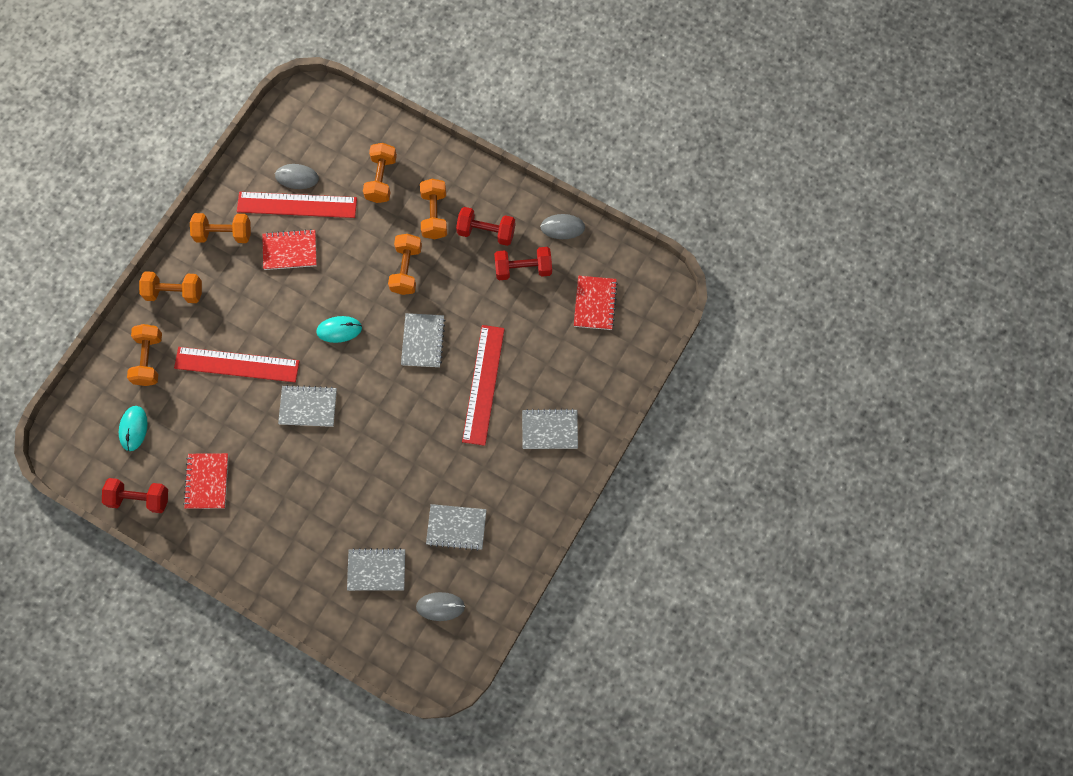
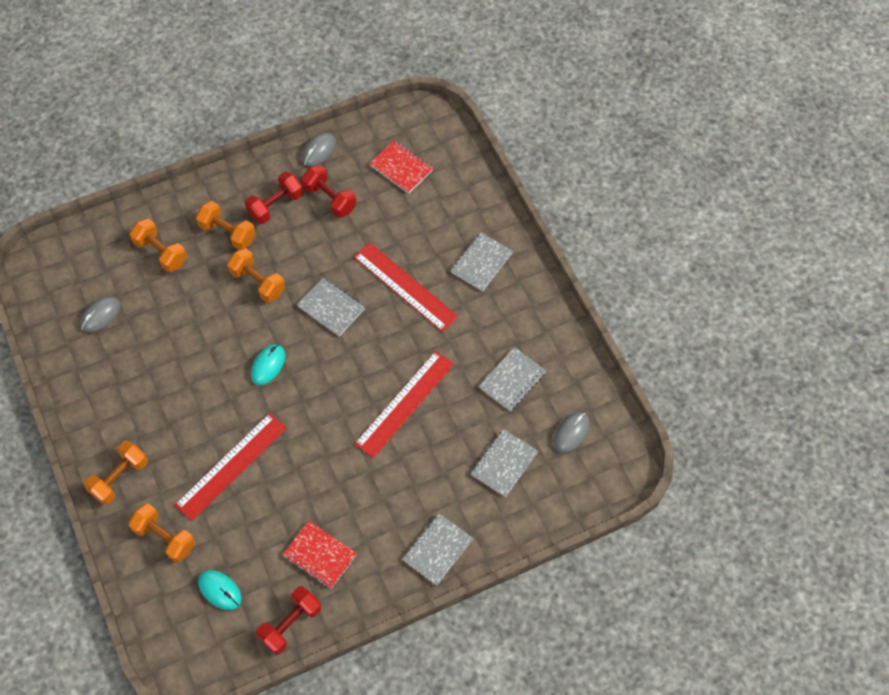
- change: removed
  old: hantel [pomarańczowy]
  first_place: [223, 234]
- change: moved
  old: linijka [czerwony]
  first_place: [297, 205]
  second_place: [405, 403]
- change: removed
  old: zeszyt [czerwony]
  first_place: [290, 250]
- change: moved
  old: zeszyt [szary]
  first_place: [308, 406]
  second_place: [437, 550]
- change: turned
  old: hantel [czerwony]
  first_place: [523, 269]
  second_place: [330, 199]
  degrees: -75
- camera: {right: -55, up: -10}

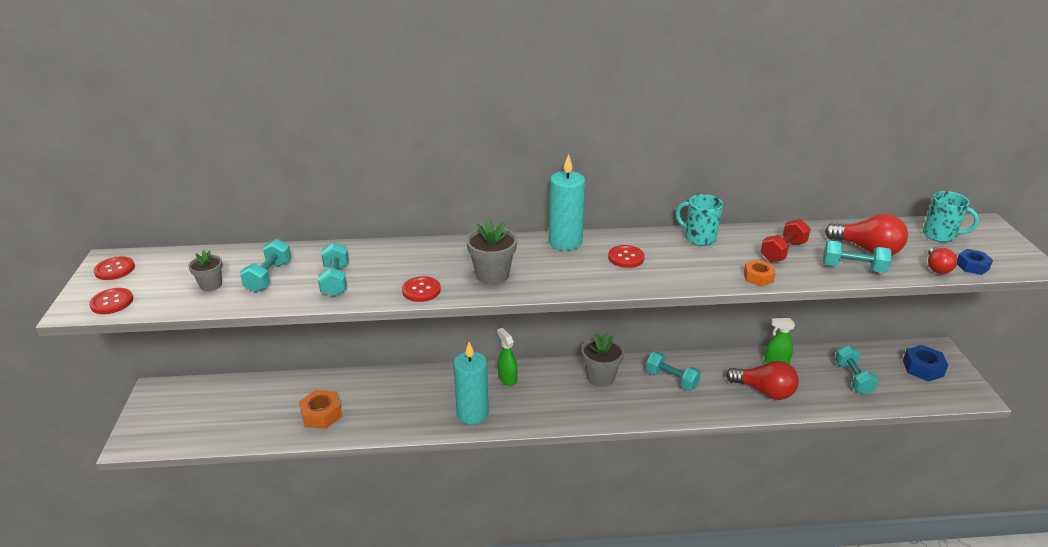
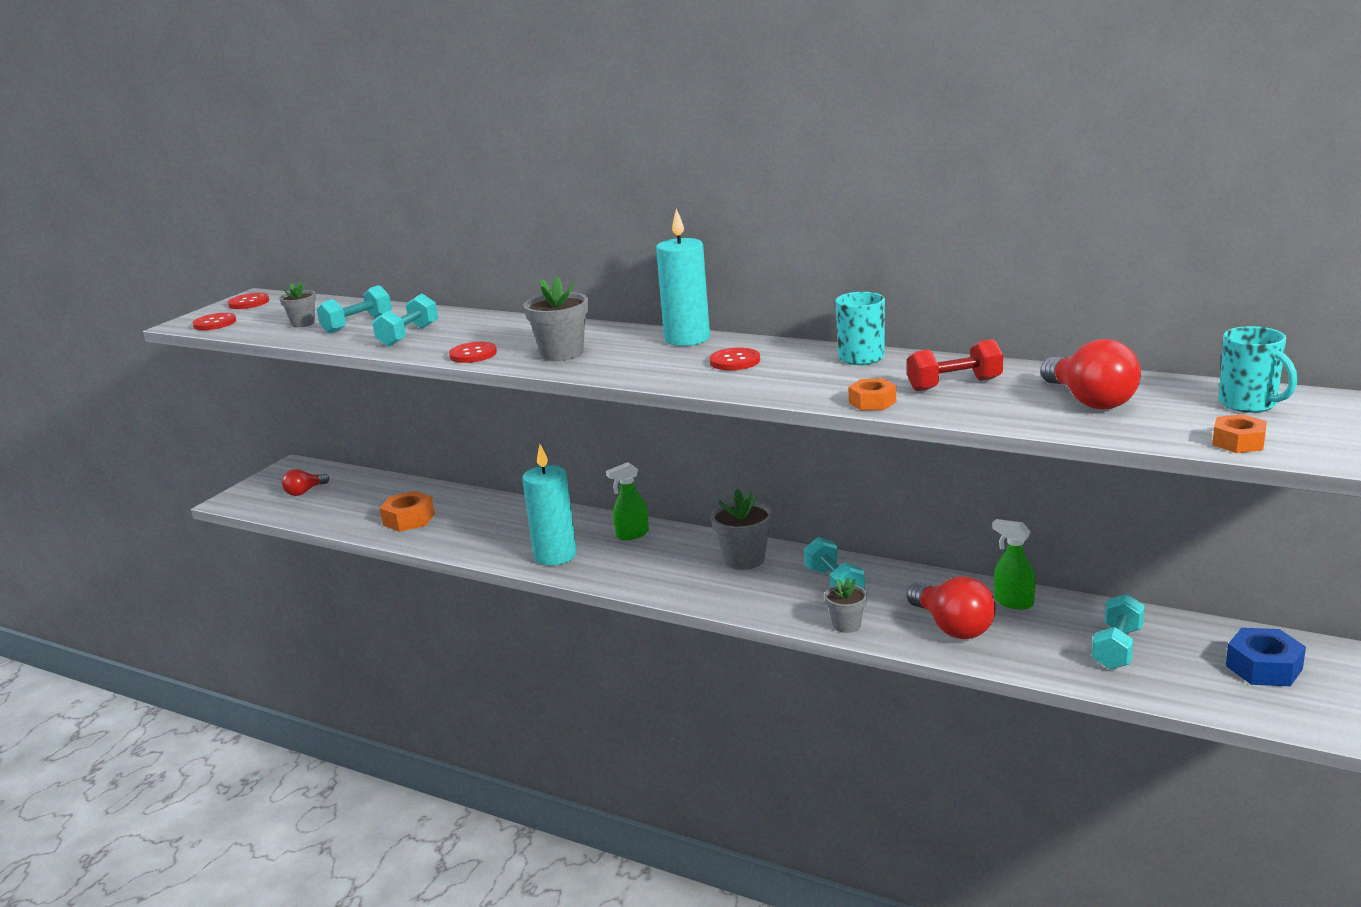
- change: turned
  old: spryskiwacz [zielony]
  first_place: [507, 378]
  second_place: [632, 534]
  degrees: -120
- change: removed
  old: hantel [turkusowy]
  first_place: [853, 268]
- change: moved
  old: żarówka [czerwony]
  first_place: [937, 268]
  second_place: [304, 492]
- change: recoloured
  old: nakrętka [niebieski]
  new: nakrętka [pomarańczowy]
  first_place: [972, 266]
  second_place: [1238, 442]
- change: added
  new: doniczka [szary]
  second_place: [846, 625]
- camera: {right: 35, up: -10}

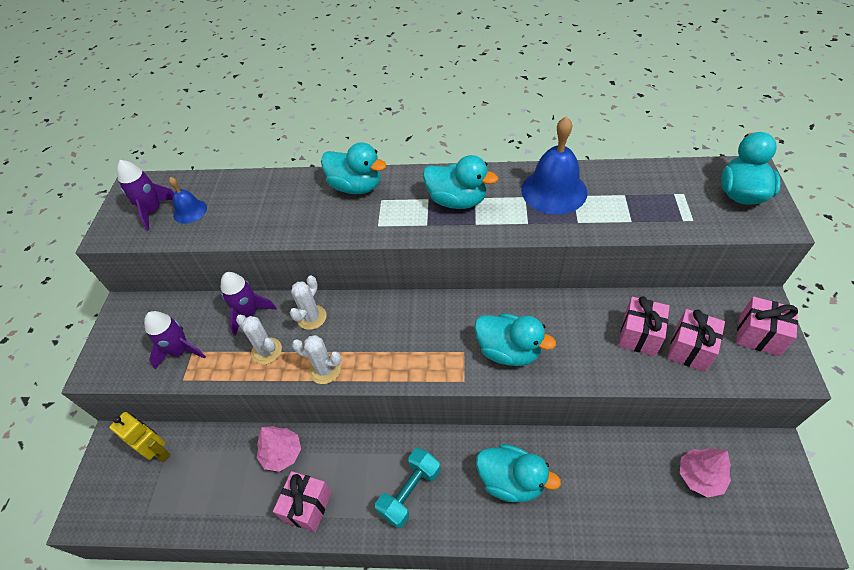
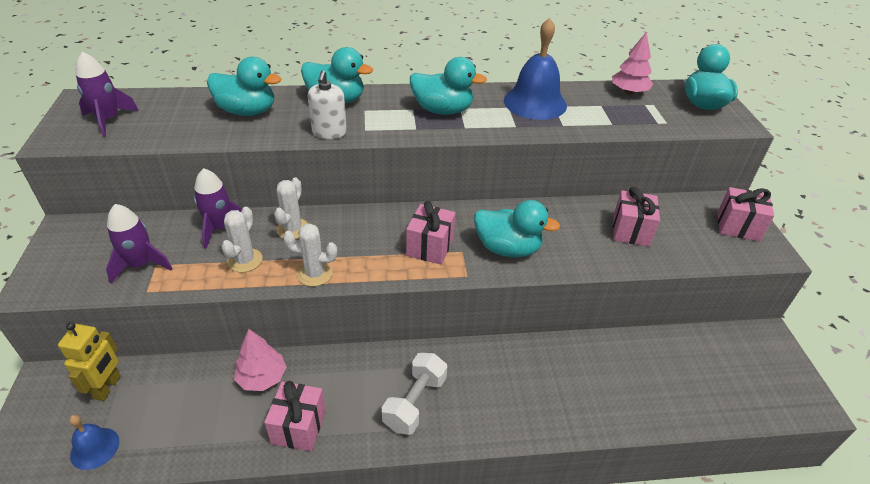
- change: turned
  old: robot [żółty]
  first_place: [159, 451]
  second_place: [107, 387]
  degrees: 75
- change: moved
  old: dzwonek [niebieski]
  first_place: [190, 211]
  second_place: [95, 448]
- change: turned
  old: kaktus [biały]
  first_place: [266, 351]
  second_place: [245, 260]
  degrees: 75
- change: recoloured
  old: hantel [turkusowy]
  new: hantel [biały]
  first_place: [410, 492]
  second_place: [415, 402]
- change: moved
  old: kaczka [turkusowy]
  first_place: [511, 481]
  second_place: [247, 111]
- change: moved
  old: prezent [różowy]
  first_place: [689, 349]
  second_place: [430, 247]
- change: moved
  old: drzewko [różowy]
  first_place: [700, 476]
  second_place: [629, 92]
- change: added
  new: dozownik mydła [biały]
  second_place: [329, 132]
- camera: {right: -15, up: -10}

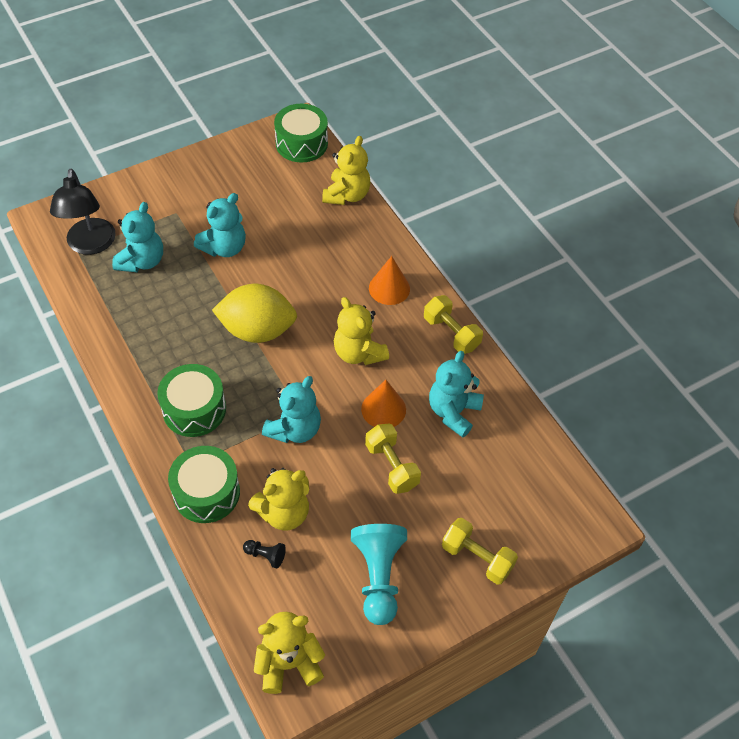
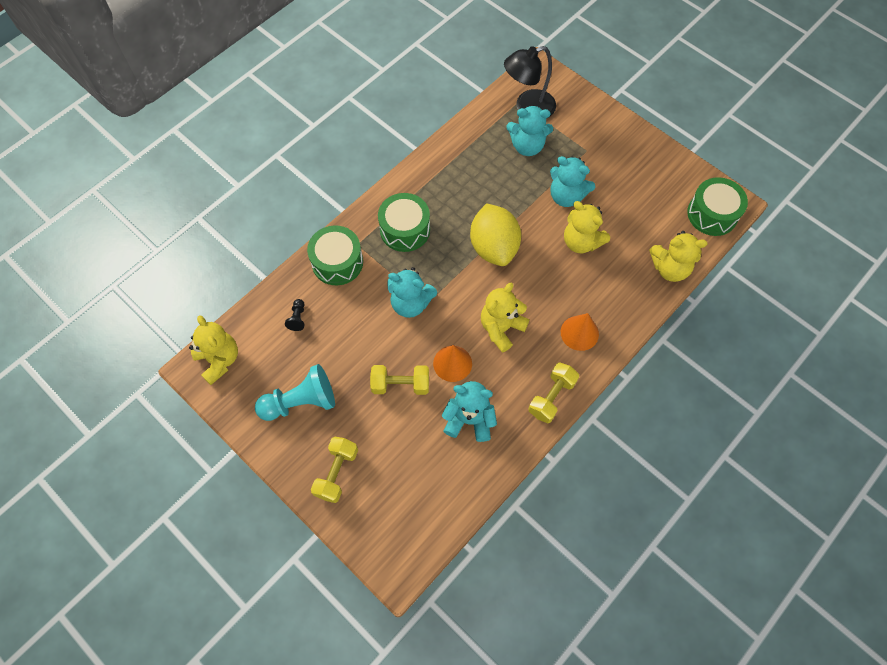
- change: moved
  old: miś [żółty]
  first_place: [284, 512]
  second_place: [581, 242]
- change: turned
  old: hantel [żółty]
  first_place: [391, 466]
  second_place: [400, 384]
  degrees: 45
- camera: {right: 75, up: 10}

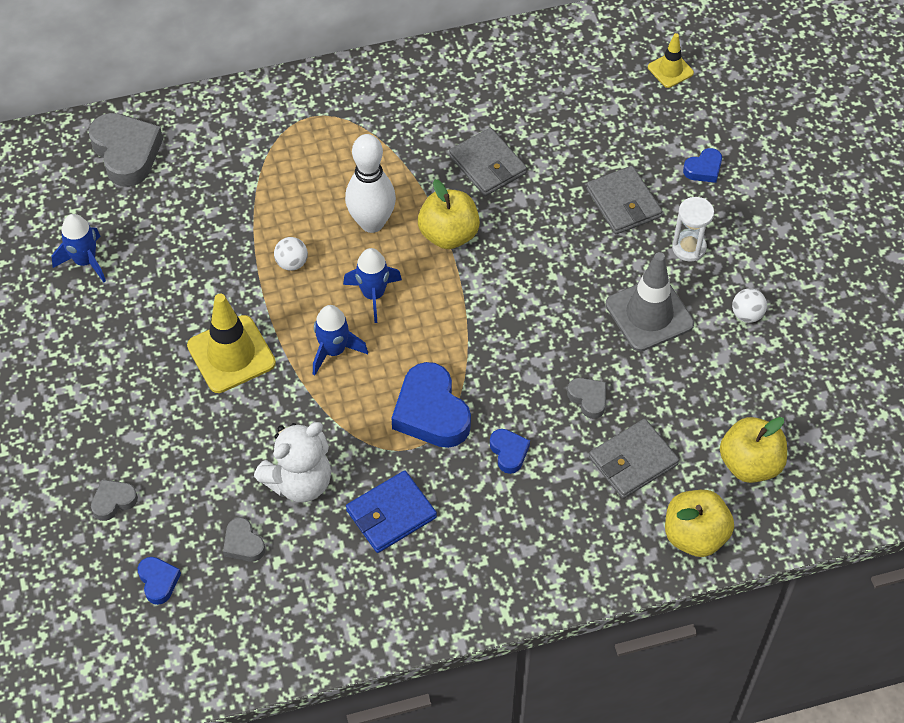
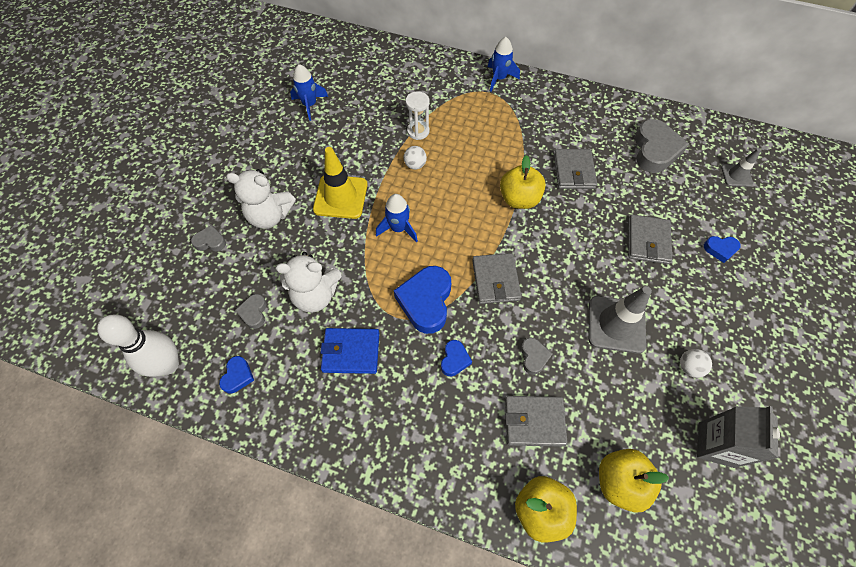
- change: moved
  old: serce [szary]
  first_place: [126, 153]
  second_place: [655, 150]
- change: moved
  old: serce [niebieski]
  first_place: [158, 581]
  second_place: [238, 376]
- change: moved
  old: rakieta [niebieski]
  first_place: [373, 295]
  second_place: [499, 78]
- change: moved
  old: kręgiel [biały]
  first_place: [372, 223]
  second_place: [168, 365]
- change: recoloured
  old: pachołek [żółty]
  new: pachołek [szary]
  first_place: [670, 70]
  second_place: [736, 175]
- change: moved
  old: klepsydra [biały]
  first_place: [689, 248]
  second_place: [418, 131]
- change: added
  new: miś [biały]
  second_place: [270, 216]
- change: added
  new: portfel [szary]
  second_place: [495, 280]
- change: added
  new: karton mleka [szary]
  second_place: [715, 444]
- camera: {right: 35, up: 5}

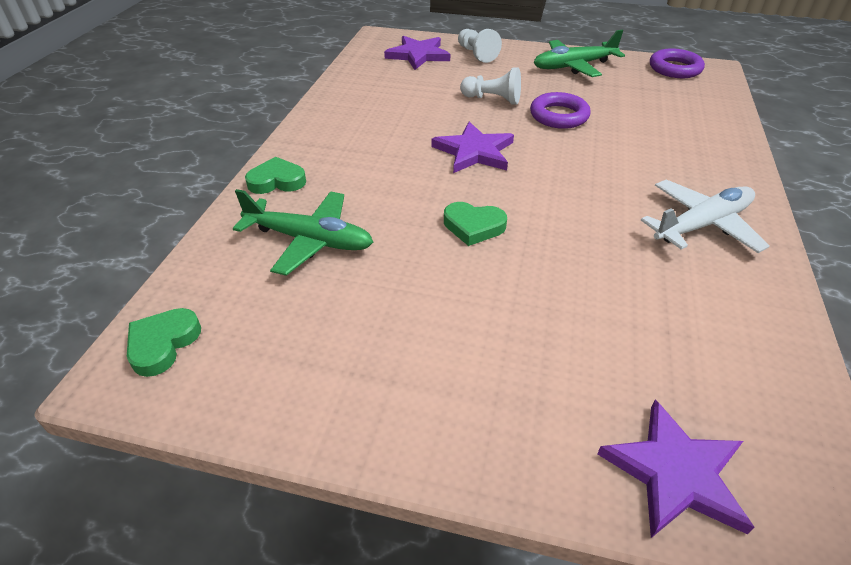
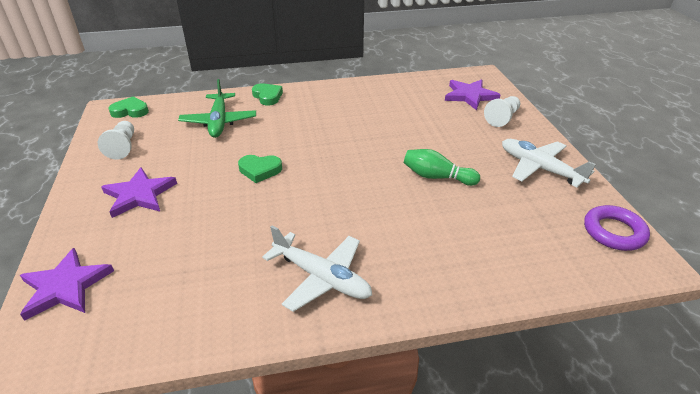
- change: moved
  old: gwiazda [fioletowy]
  first_place: [474, 152]
  second_place: [139, 195]
- change: turned
  old: serce [zielony]
  first_place: [473, 226]
  second_place: [260, 170]
  degrees: -75
- change: moved
  old: pionek [biały]
  first_place: [492, 99]
  second_place: [123, 147]
- change: replaced
  old: pierścień [fioletowy]
  new: kręgiel [zielony]
  first_place: [559, 116]
  second_place: [436, 177]
- change: recoloured
  old: samolot [zielony]
  new: samolot [biały]
  first_place: [574, 66]
  second_place: [539, 168]
- camera: {right: 65, up: -5}

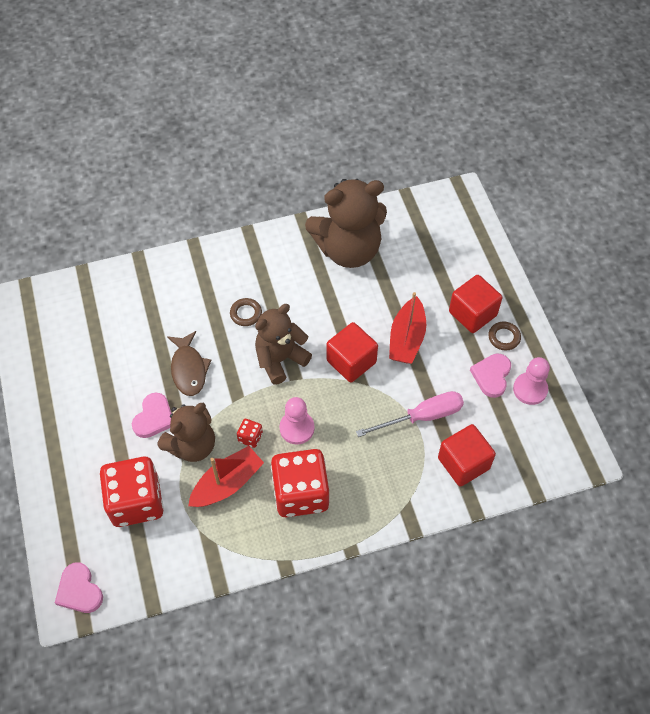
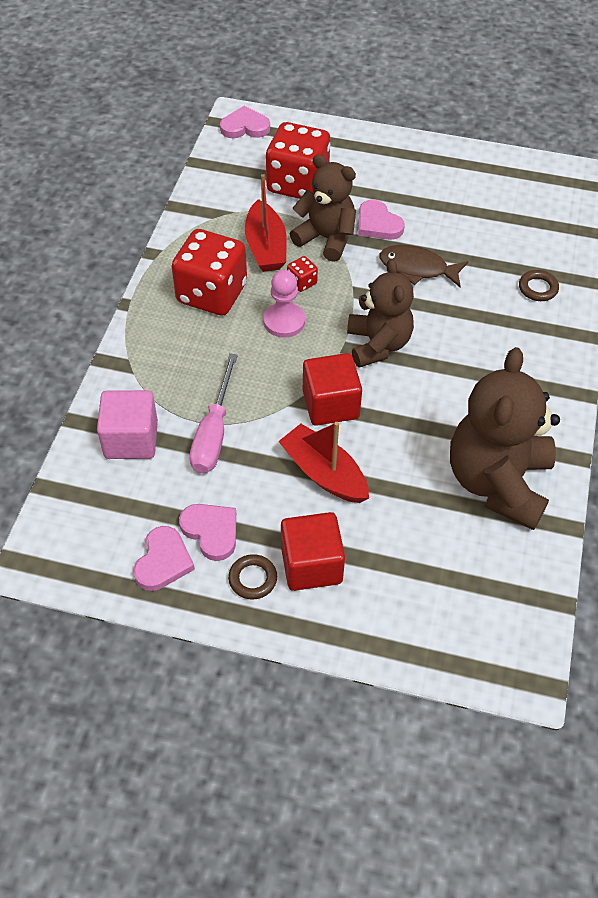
- change: turned
  old: miś [brązowy]
  first_place: [192, 445]
  second_place: [326, 238]
  degrees: 135
- change: moved
  old: pierścień [brązowy]
  first_place: [246, 314]
  second_place: [538, 288]
- change: recoloured
  old: sześcian [czerwony]
  new: sześcian [różowy]
  first_place: [463, 463]
  second_place: [131, 439]
- change: replaced
  old: pionek [różowy]
  new: serce [różowy]
  first_place: [530, 389]
  second_place: [163, 561]
- camera: {right: 120, up: -5}

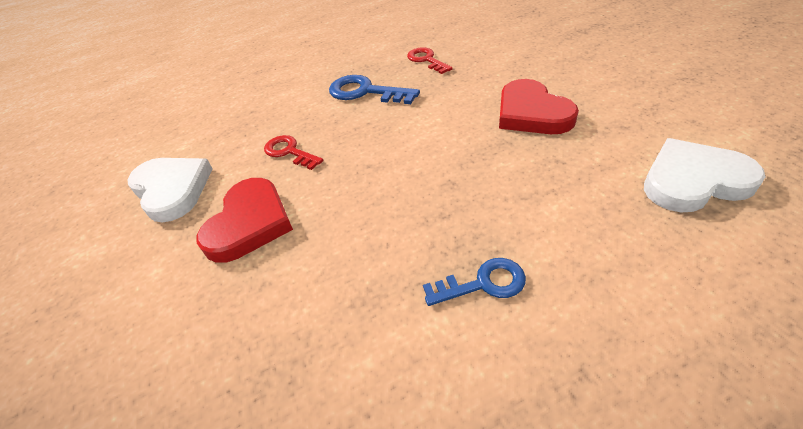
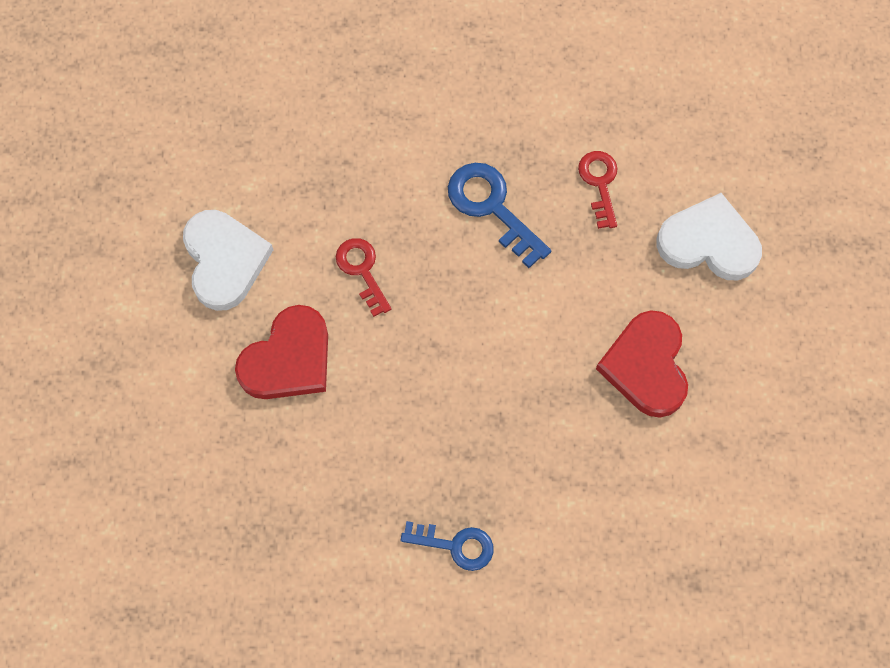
- change: moved
  old: serce [biały]
  first_place: [693, 180]
  second_place: [708, 242]
- camera: {right: 20, up: 25}

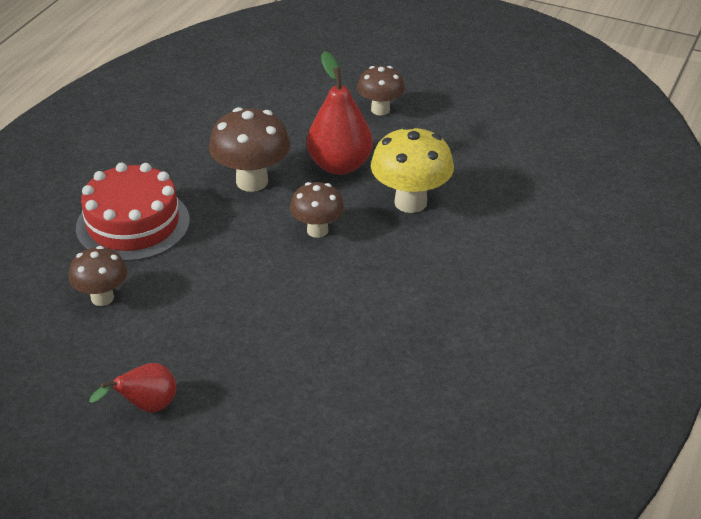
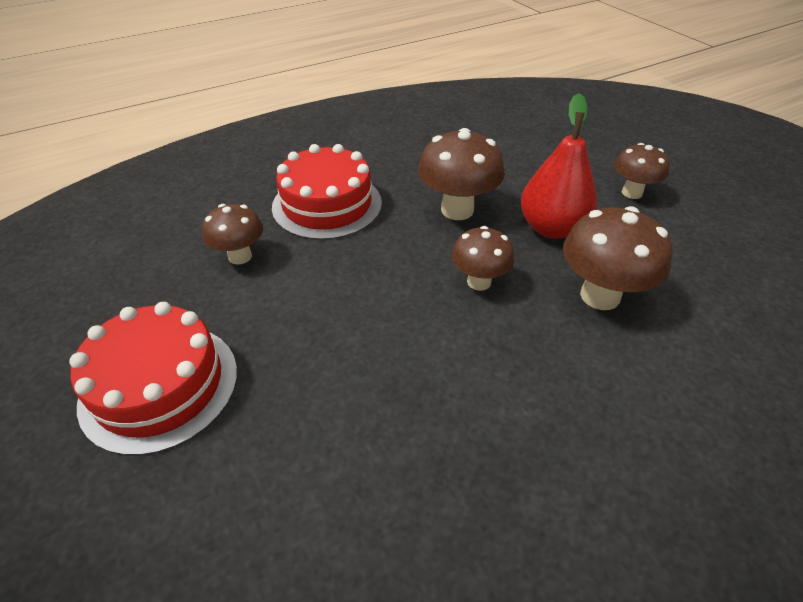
- change: replaced
  old: gruszka [czerwony]
  new: tort [czerwony]
  first_place: [146, 407]
  second_place: [160, 386]
- change: recoloured
  old: grzyb [żółty]
  new: grzyb [brązowy]
  first_place: [410, 202]
  second_place: [600, 296]
- camera: {right: 35, up: 5}

